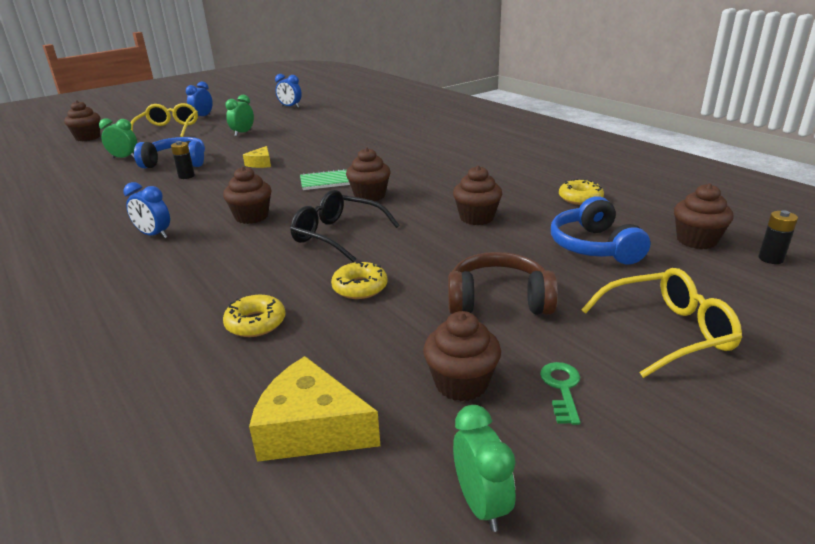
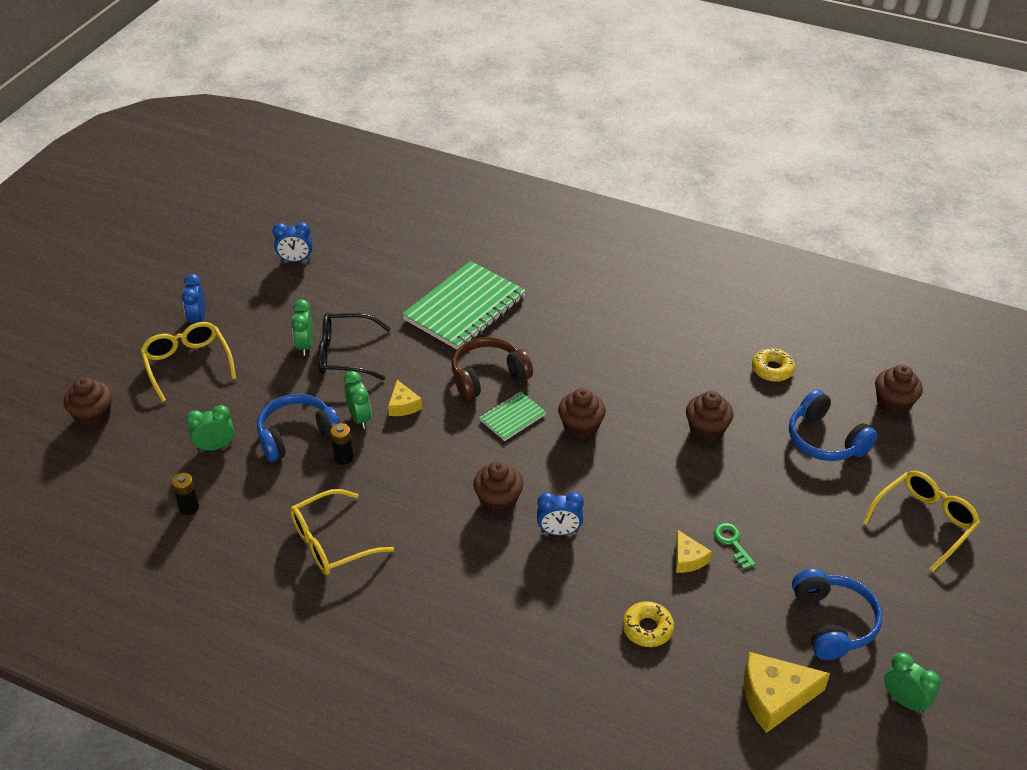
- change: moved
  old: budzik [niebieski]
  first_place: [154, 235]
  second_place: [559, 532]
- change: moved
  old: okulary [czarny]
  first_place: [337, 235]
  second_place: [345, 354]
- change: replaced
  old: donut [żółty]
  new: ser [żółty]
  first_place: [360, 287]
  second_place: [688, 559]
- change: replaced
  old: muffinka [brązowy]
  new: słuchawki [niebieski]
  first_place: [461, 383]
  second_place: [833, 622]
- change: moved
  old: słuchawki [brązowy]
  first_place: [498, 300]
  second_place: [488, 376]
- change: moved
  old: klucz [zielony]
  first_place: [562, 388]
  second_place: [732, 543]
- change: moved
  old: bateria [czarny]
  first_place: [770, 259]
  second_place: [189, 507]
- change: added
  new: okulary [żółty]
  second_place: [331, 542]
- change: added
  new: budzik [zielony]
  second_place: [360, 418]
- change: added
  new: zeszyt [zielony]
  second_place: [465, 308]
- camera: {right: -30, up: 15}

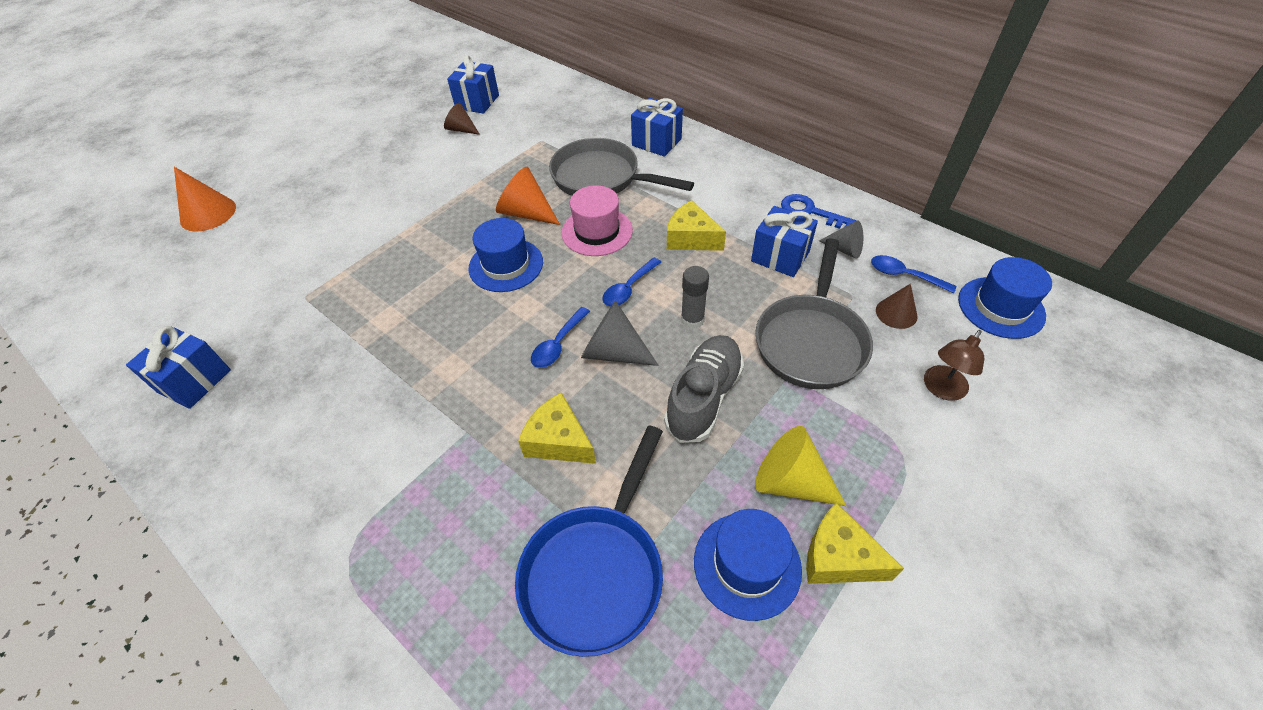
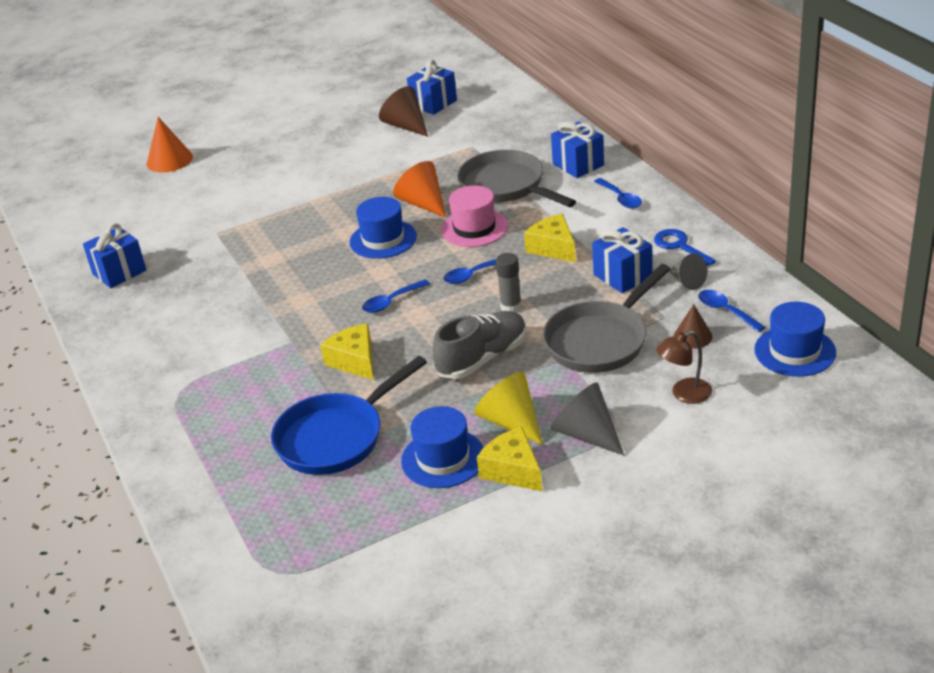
- change: resized
  old: stożek [brązowy]
  first_place: [461, 129]
  second_place: [405, 126]
  factor: 1.57
- change: moved
  old: stożek [szary]
  first_place: [613, 351]
  second_place: [586, 434]
- change: added
  new: łyżka [niebieski]
  second_place: [620, 198]
- camera: {right: 25, up: -15}

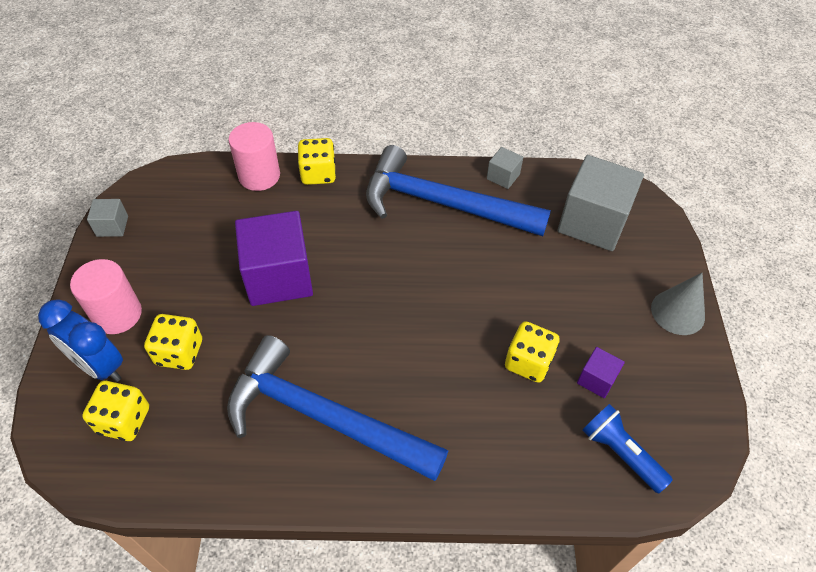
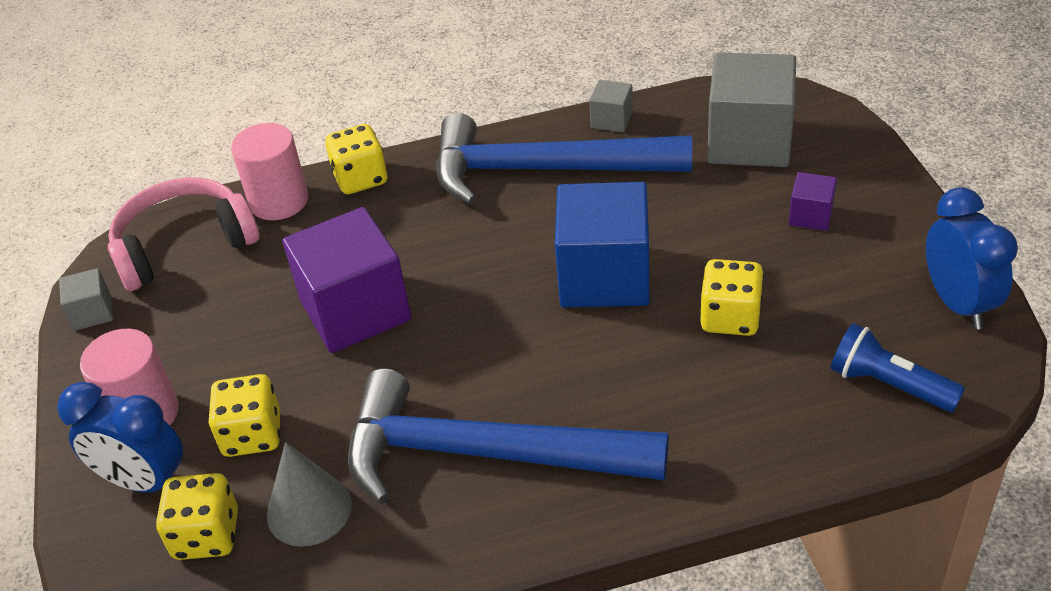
- change: moved
  old: sześcian [fioletowy]
  first_place: [596, 379]
  second_place: [810, 216]
- change: moved
  old: stożek [szary]
  first_place: [678, 312]
  second_place: [309, 509]
- change: added
  new: słuchawki [różowy]
  second_place: [184, 245]
- change: added
  new: sześcian [niebieski]
  second_place: [604, 276]
- change: added
  new: budzik [niebieski]
  second_place: [957, 303]
- camera: {right: -10, up: -10}

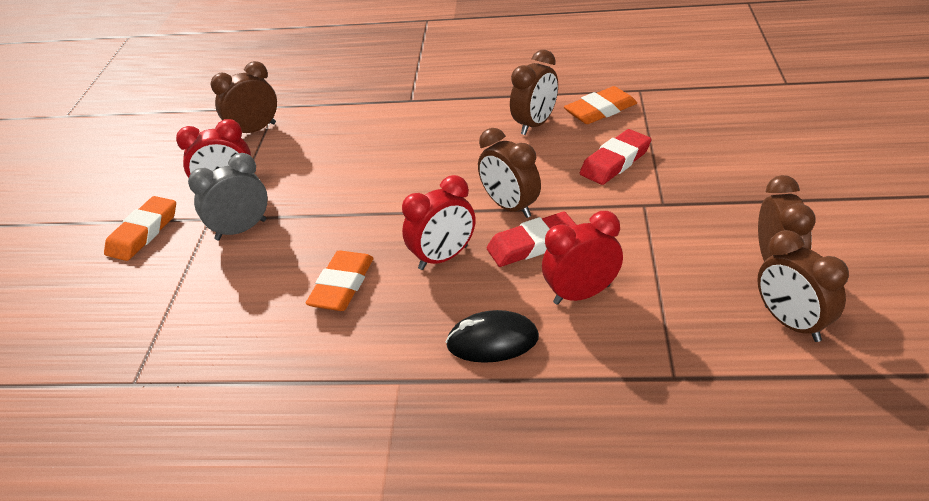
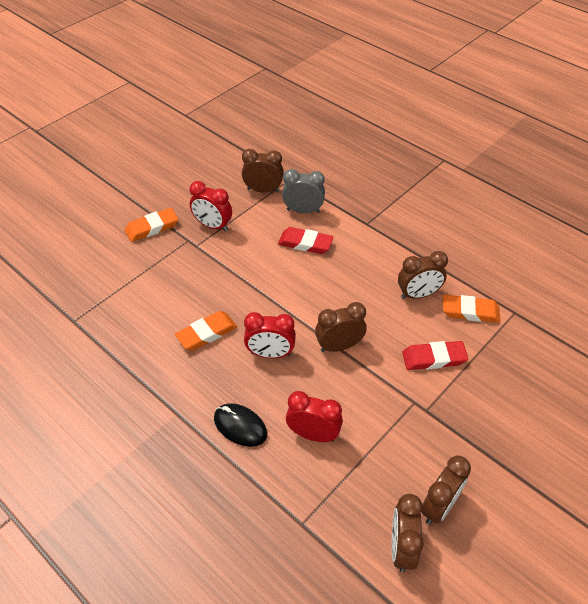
- change: moved
  old: budzik [szary]
  first_place: [241, 230]
  second_place: [303, 211]
- change: turned
  old: budzik [brązowy]
  first_place: [510, 207]
  second_place: [339, 346]
  degrees: 75
- change: moved
  old: gumka do mazania [czerwony]
  first_place: [532, 244]
  second_place: [305, 243]
- camera: {right: 35, up: 10}

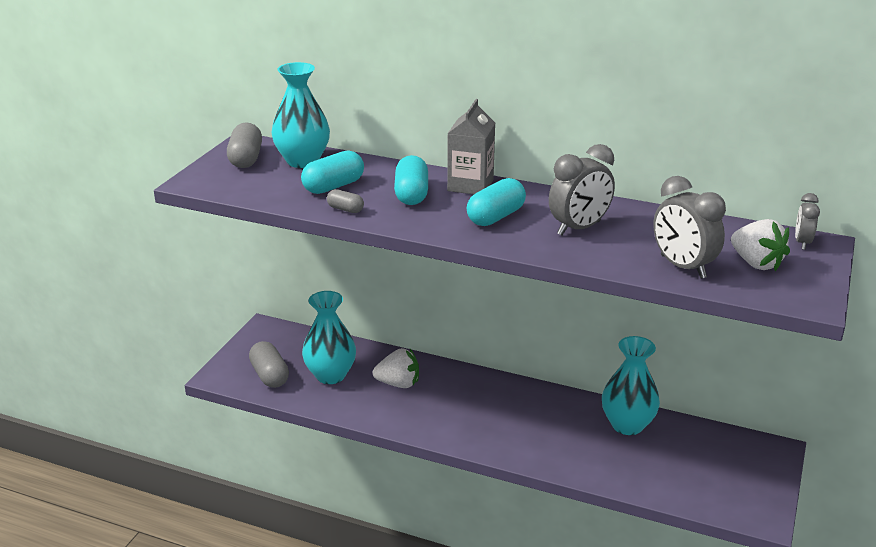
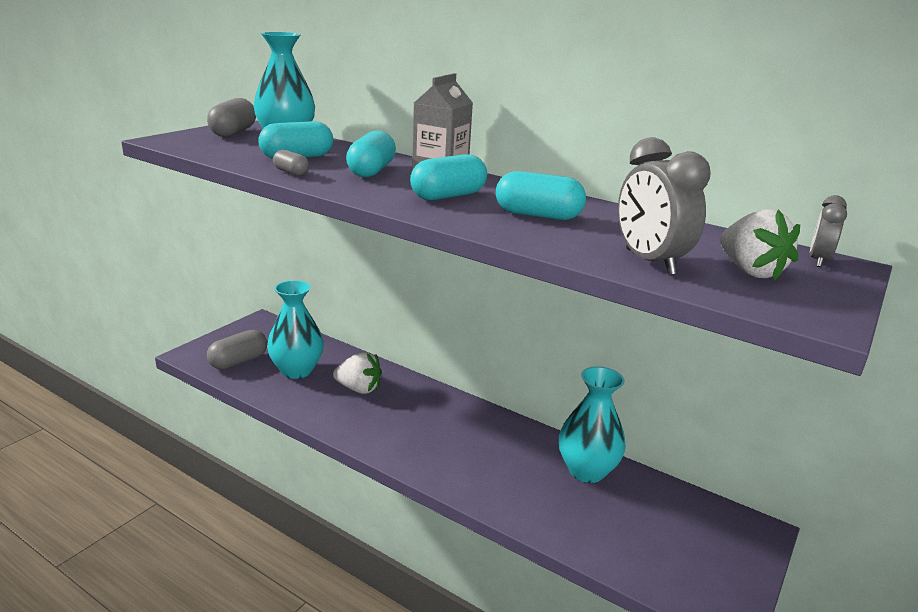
- change: turned
  old: kapsułka [szary]
  first_place: [270, 375]
  second_place: [238, 361]
  degrees: 60
- change: replaced
  old: budzik [szary]
  new: kapsułka [turkusowy]
  first_place: [579, 228]
  second_place: [538, 215]
- camera: {right: 10, up: -5}

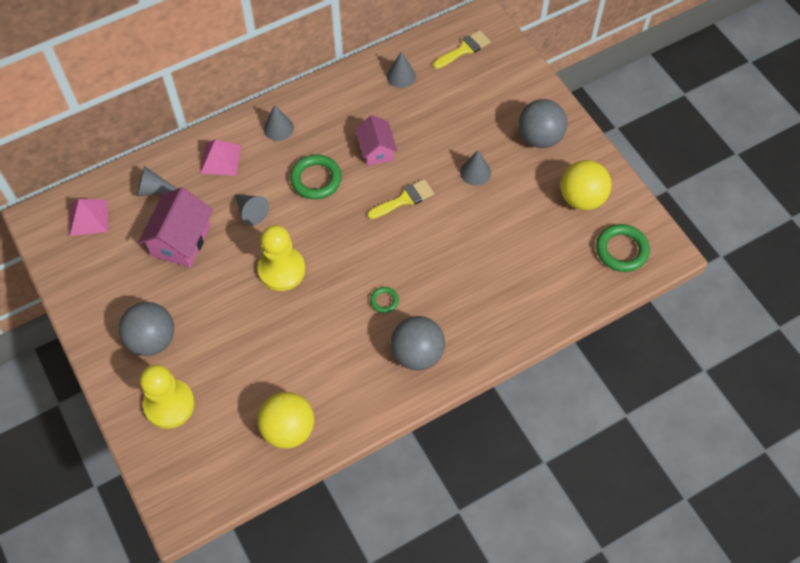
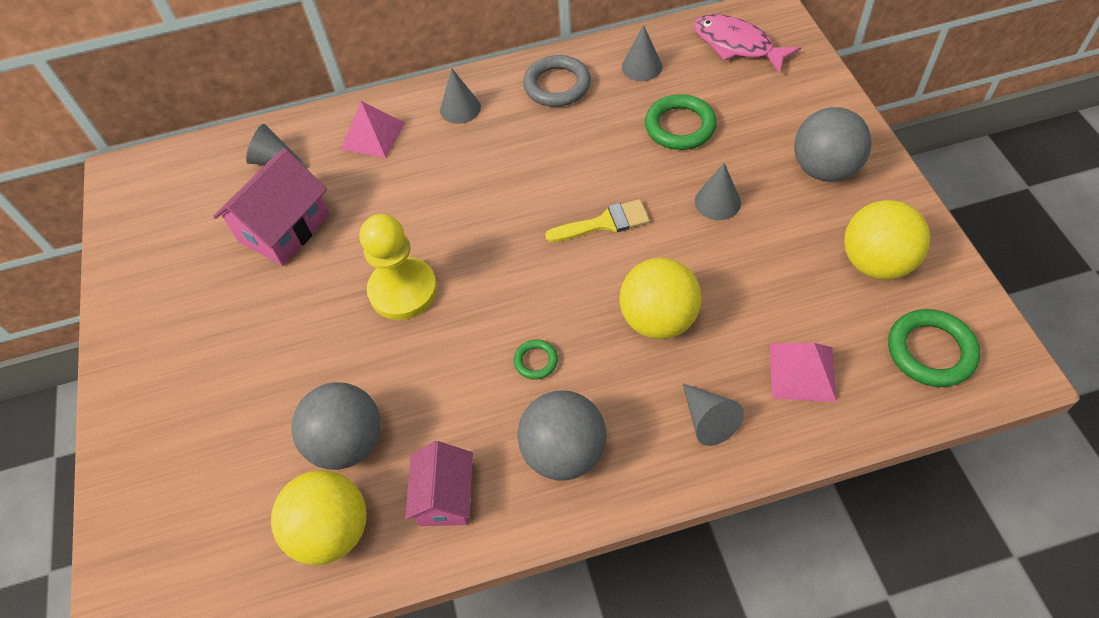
- change: moved
  old: piramida [różowy]
  first_place: [88, 217]
  second_place: [802, 372]
- change: moved
  old: piłka [szary]
  first_place: [152, 340]
  second_place: [348, 443]
- change: removed
  old: pionek [żółty]
  first_place: [169, 404]
- change: moved
  old: stożek [szary]
  first_place: [251, 212]
  second_place: [708, 420]
- change: moved
  old: pierścień [zielony]
  first_place: [316, 179]
  second_place: [680, 126]
- change: moved
  old: domek [różowy]
  first_place: [376, 150]
  second_place: [445, 497]
- change: replaced
  old: pędzel [żółty]
  new: ryba [różowy]
  first_place: [464, 49]
  second_place: [737, 45]
- change: added
  new: pierścień [szary]
  second_place: [557, 85]
- change: added
  new: piłka [żółty]
  second_place: [658, 319]
- camera: {right: 20, up: -5}

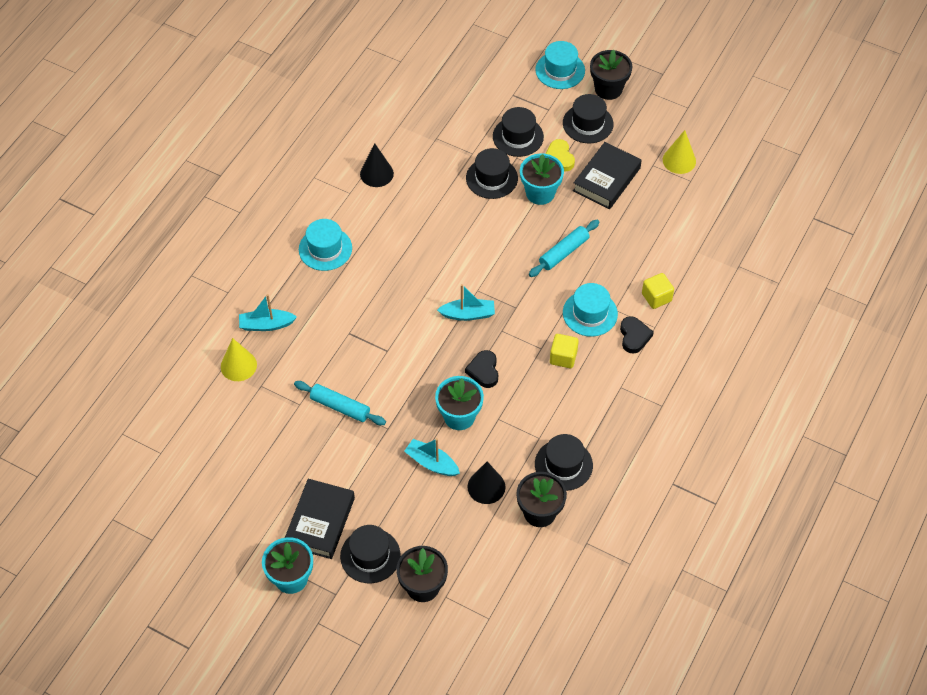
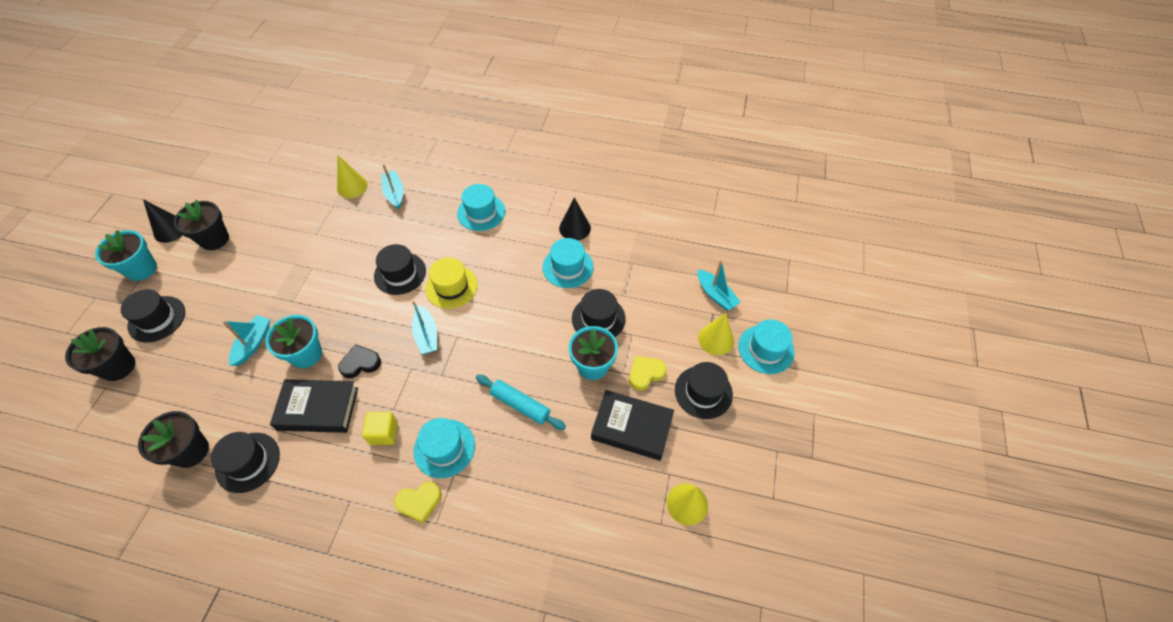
- change: moved
  old: książka [czarny]
  first_place: [320, 522]
  second_place: [318, 409]
- change: removed
  old: wałek do ciasta [turkusowy]
  first_place: [340, 407]
- change: moved
  old: stożek [czarny]
  first_place: [486, 487]
  second_place: [170, 230]
- change: moved
  old: kapelusz [czarny]
  first_place: [518, 137]
  second_place: [400, 273]
- change: moved
  old: doniczka [czarny]
  first_place: [608, 89]
  second_place: [214, 239]
- change: recoloured
  old: serce [czarny]
  new: serce [żółty]
  first_place: [634, 336]
  second_place: [419, 502]
- change: removed
  old: sześcian [żółty]
  first_place: [656, 297]
- change: added
  new: kapelusz [żółty]
  second_place: [451, 286]
- change: added
  new: kapelusz [turkusowy]
  second_place: [568, 267]
- change: added
  new: łódka [turkusowy]
  second_place: [715, 295]
- change: added
  new: stożek [żółty]
  second_place: [716, 339]
- camera: {right: 75, up: 0}

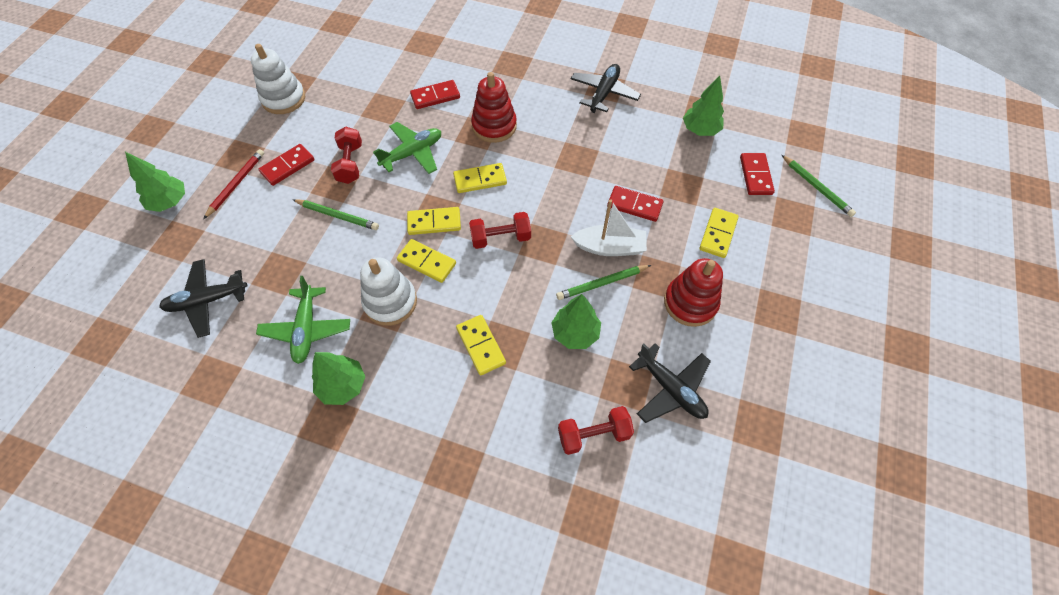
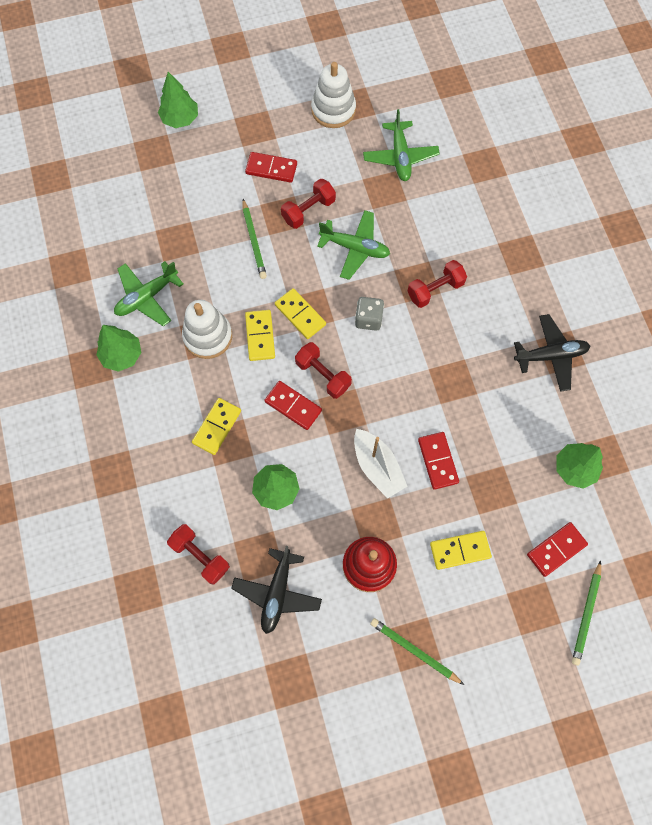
- change: removed
  old: samolot [czarny]
  first_place: [207, 301]
- change: removed
  old: ołówek [czerwony]
  first_place: [236, 184]
- change: moved
  old: kostka domina [czerwony]
  first_place: [435, 96]
  second_place: [293, 406]
- change: replaced
  old: kostka domina [żółty]
  new: kostka do gry [szary]
  first_place: [480, 180]
  second_place: [368, 319]
- change: replaced
  old: zabawka nakładanka [czerwony]
  new: hantel [czerwony]
  first_place: [494, 126]
  second_place: [435, 290]
- change: moved
  old: ołówek [zielony]
  first_place: [602, 283]
  second_place: [414, 651]
- change: added
  new: samolot [zielony]
  second_place: [400, 156]
- camera: {right: 55, up: 10}

